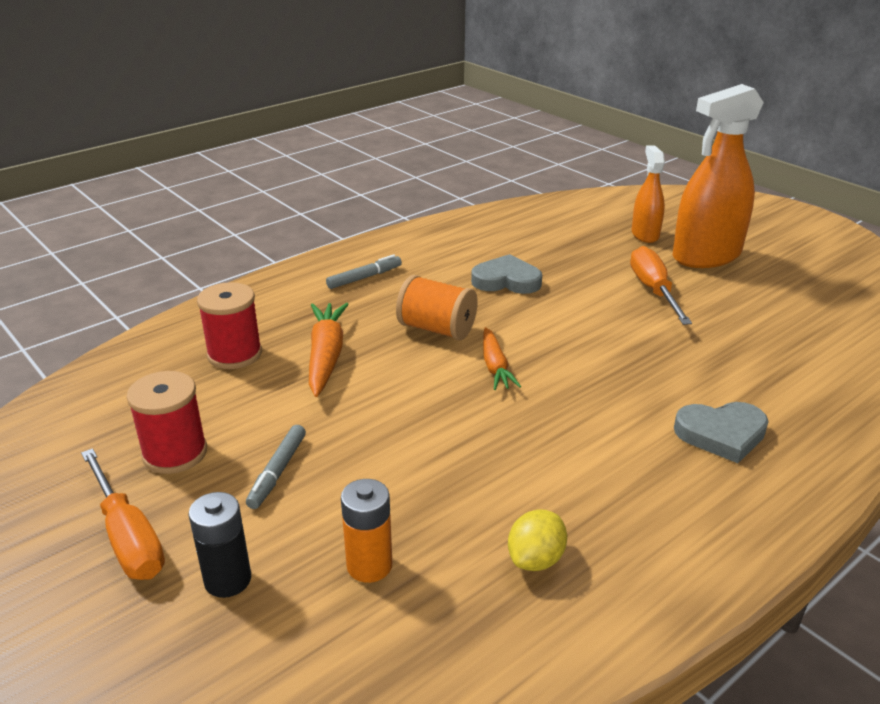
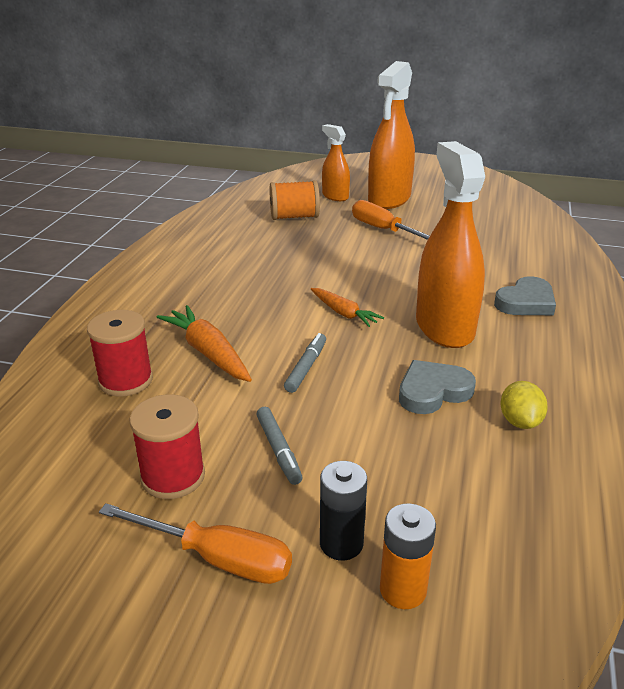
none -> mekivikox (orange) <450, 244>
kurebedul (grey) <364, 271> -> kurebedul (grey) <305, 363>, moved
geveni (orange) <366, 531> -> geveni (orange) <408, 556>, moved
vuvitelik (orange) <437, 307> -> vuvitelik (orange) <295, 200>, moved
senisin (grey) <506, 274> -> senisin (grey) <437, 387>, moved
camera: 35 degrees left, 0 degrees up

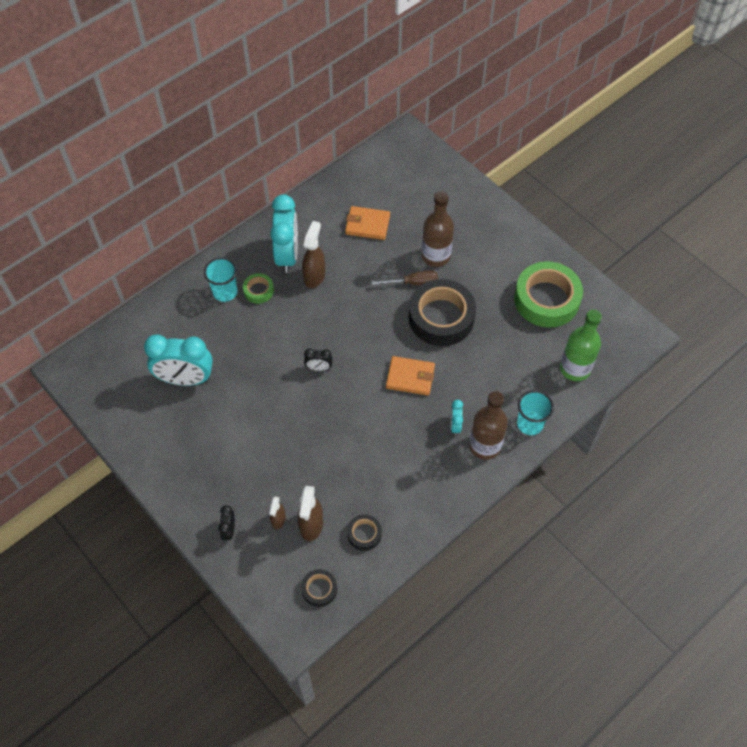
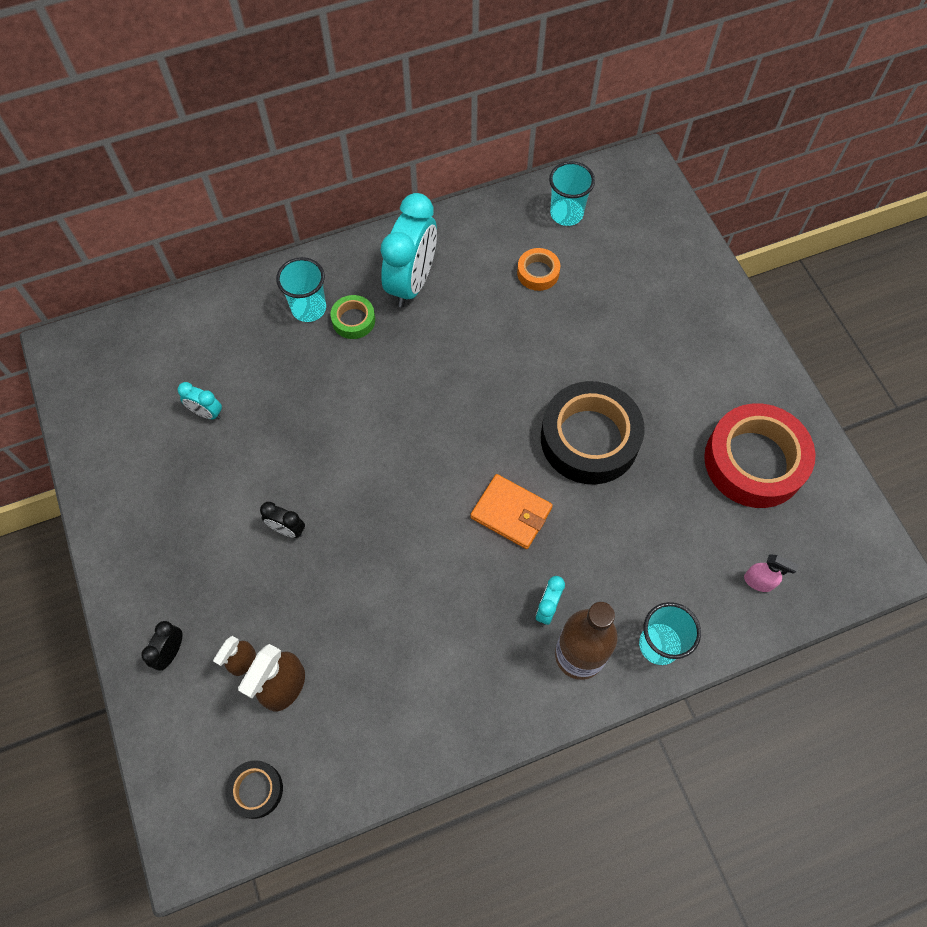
mekivikox (brown) <313, 254> -> none
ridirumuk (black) <364, 532> -> none
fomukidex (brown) <405, 278> -> none
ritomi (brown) <438, 229> -> none
none -> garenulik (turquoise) <572, 193>
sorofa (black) <318, 359> -> sorofa (black) <282, 520>, moved
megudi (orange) <367, 223> -> ridirumuk (orange) <538, 269>
ritomi (green) <581, 345> -> mekivikox (pink) <771, 573>
ridirumuk (green) <548, 294> -> ridirumuk (red) <760, 455>
sorofa (turquoise) <178, 360> -> sorofa (turquoise) <199, 400>, x0.45
camera: 20 degrees right, 5 degrees up

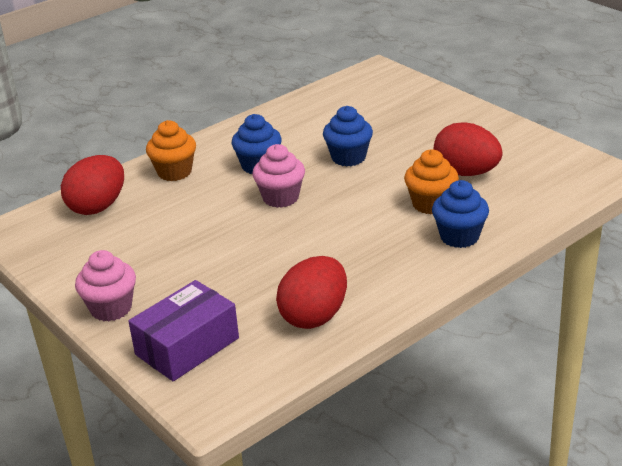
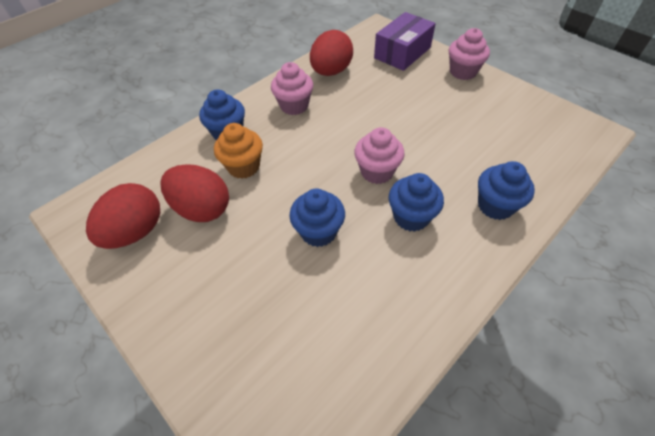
none -> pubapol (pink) <292, 88>
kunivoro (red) <92, 185> -> kunivoro (red) <123, 216>, moved
pubapol (orange) <171, 150> -> pubapol (blue) <506, 190>
camera: 175 degrees right, 20 degrees up

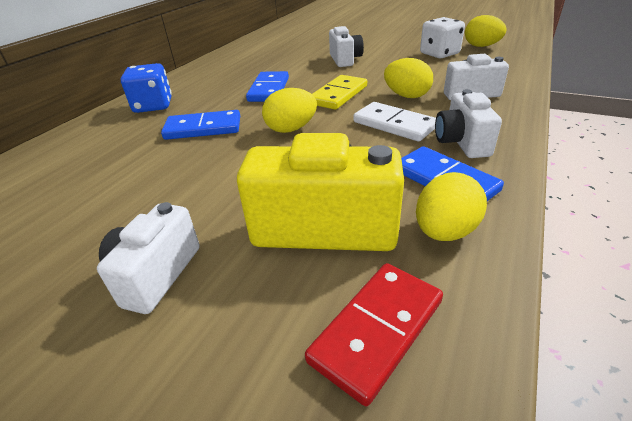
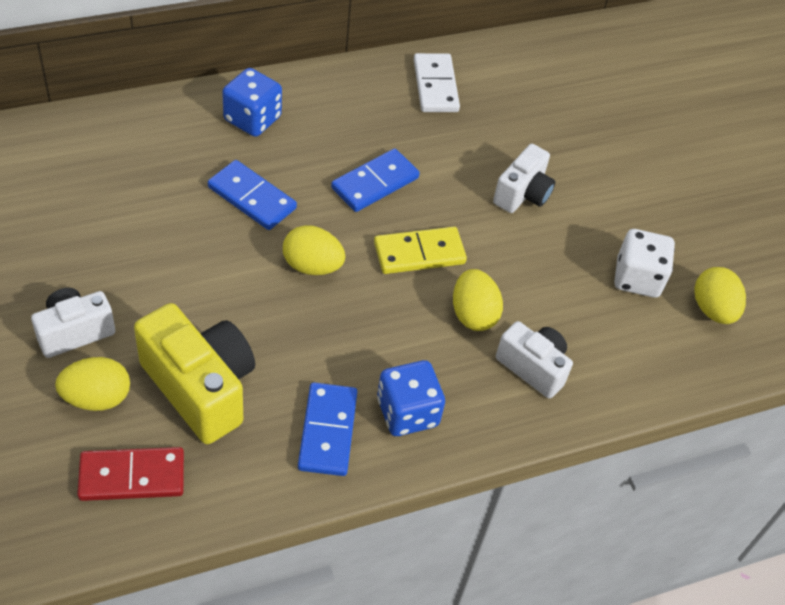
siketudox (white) <394, 121> -> siketudox (white) <437, 82>, moved
kunivoro (yellow) <451, 206> -> kunivoro (yellow) <92, 384>, moved
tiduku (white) <468, 123> -> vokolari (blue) <411, 398>
camera: 35 degrees right, 15 degrees up

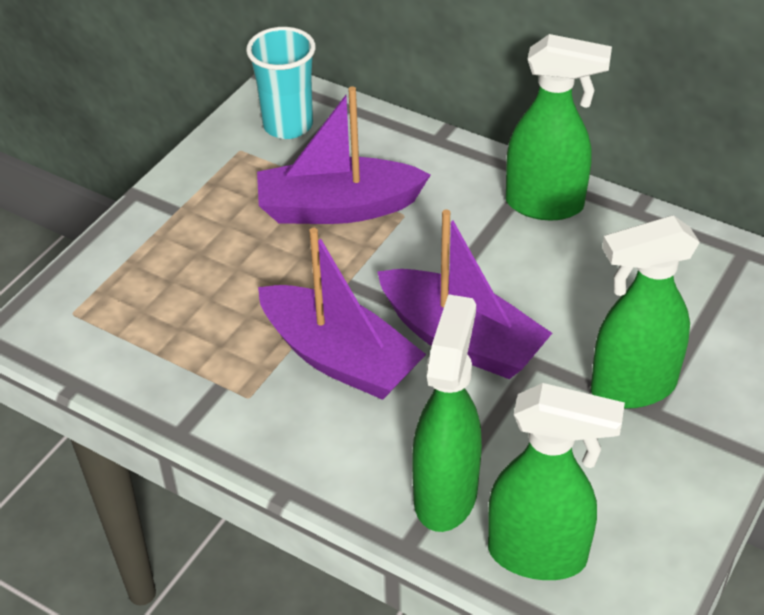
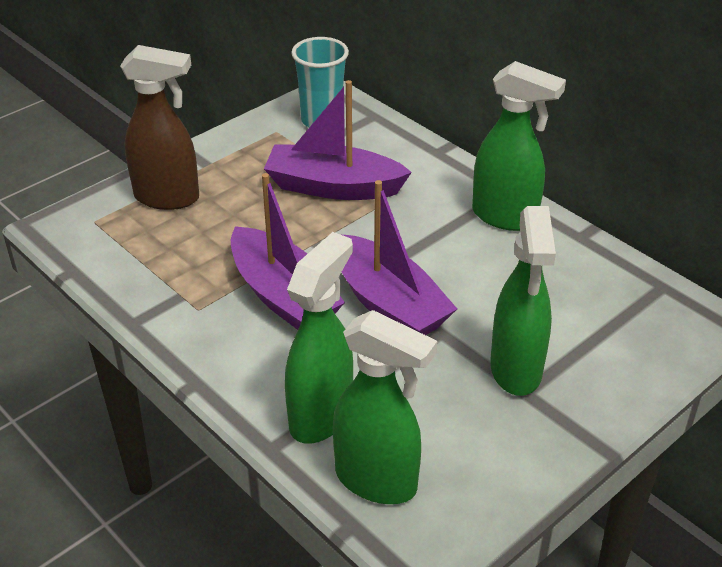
none -> mekivikox (brown) <159, 127>
mekivikox (green) <645, 312> -> mekivikox (green) <523, 301>, 90 degrees counterclockwise
camera: 15 degrees right, 5 degrees down

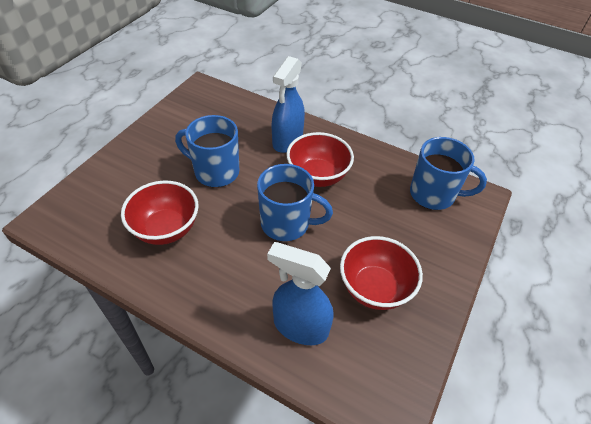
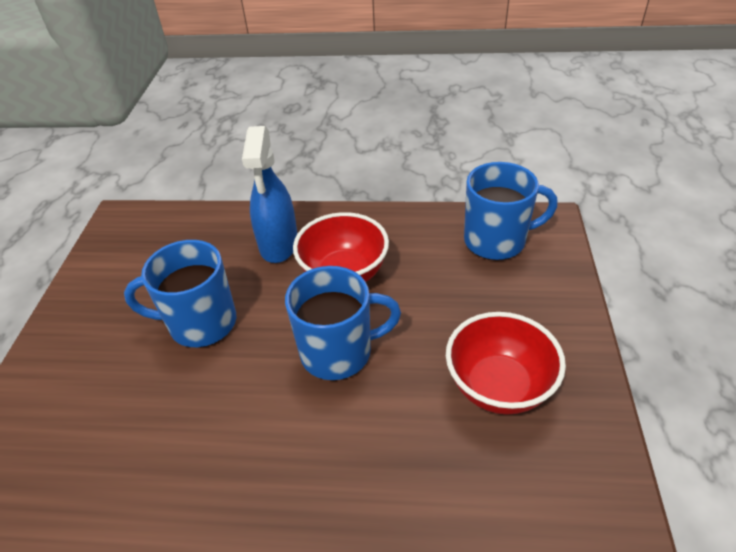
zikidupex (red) <160, 213> -> none
mekivikox (blue) <300, 293> -> none
camera: 20 degrees left, 5 degrees down

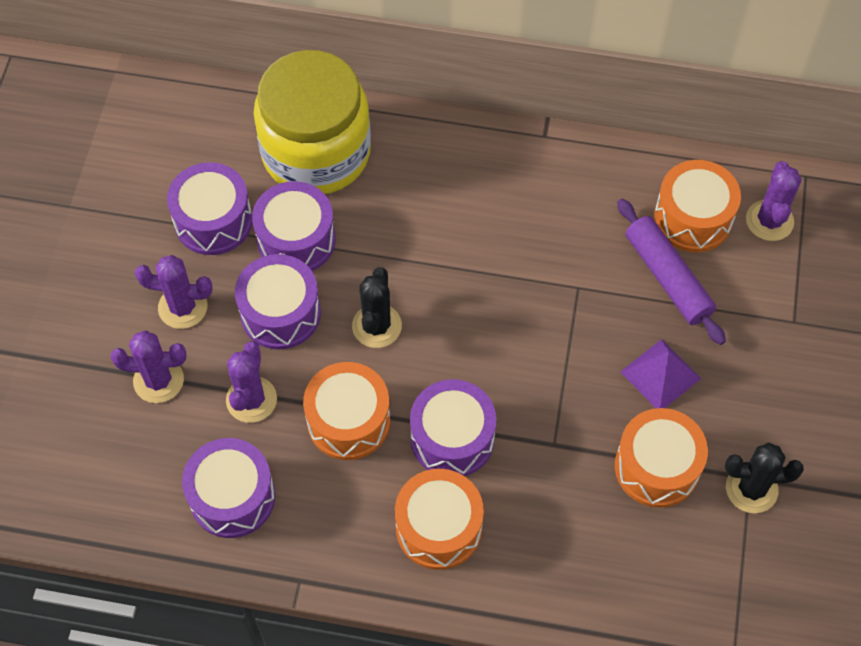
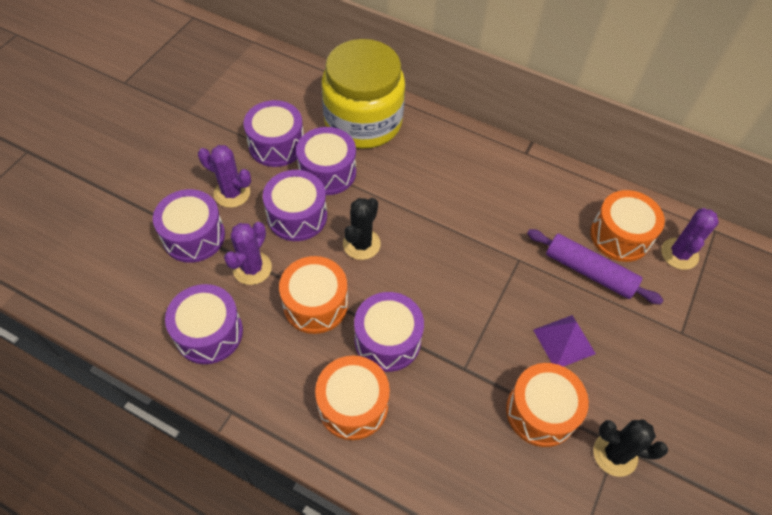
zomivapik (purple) <148, 366> -> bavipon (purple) <189, 226>
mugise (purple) <671, 272> -> mugise (purple) <595, 267>, 45 degrees counterclockwise
camera: 15 degrees right, 5 degrees down

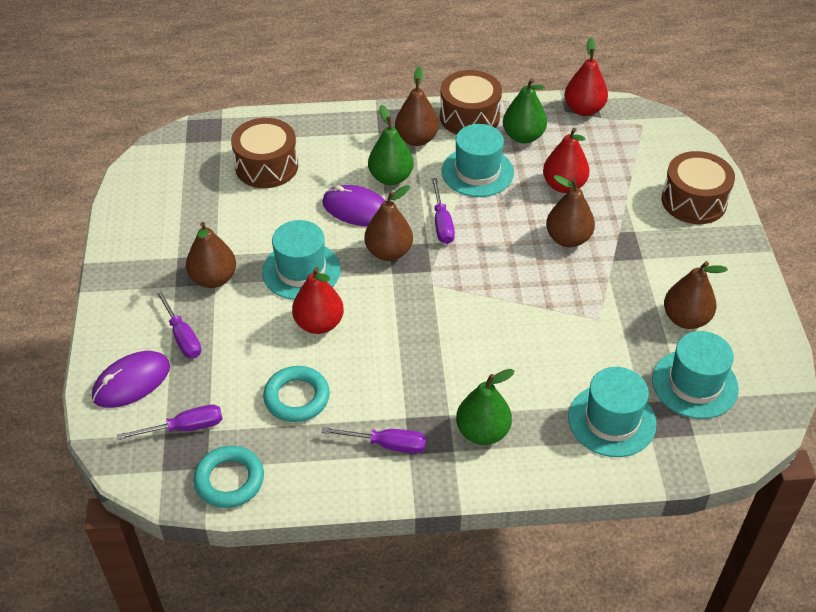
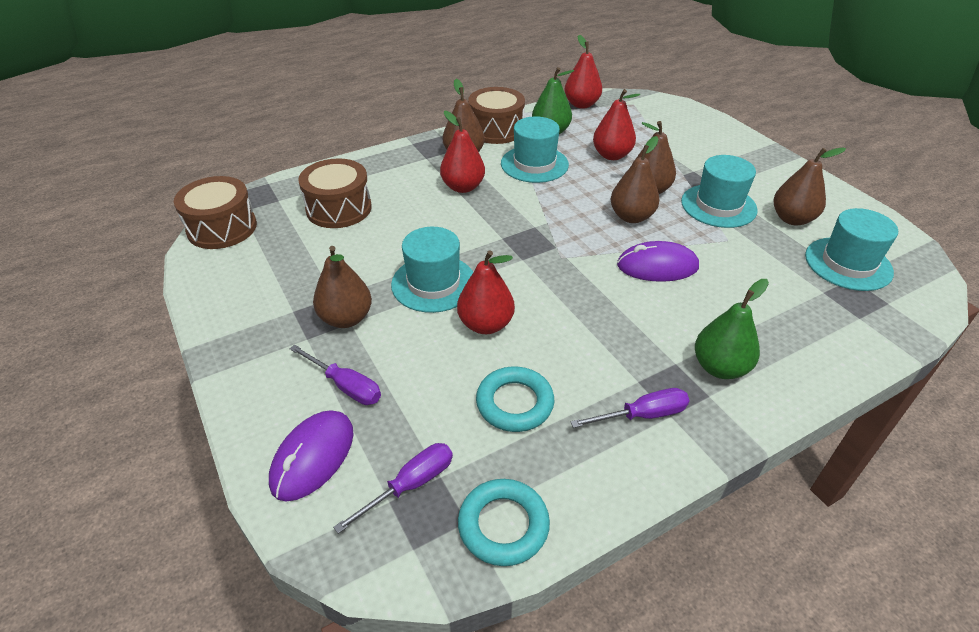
fomukidex (purple) <443, 211> -> none
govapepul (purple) <353, 205> -> govapepul (purple) <658, 261>, moved
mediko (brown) <388, 223> -> mediko (brown) <635, 179>, moved
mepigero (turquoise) <612, 412> -> mepigero (turquoise) <719, 191>, moved
bavipon (brown) <698, 187> -> bavipon (brown) <215, 212>, moved
mediko (green) <391, 145> -> mediko (red) <462, 152>
camera: 25 degrees left, 5 degrees down

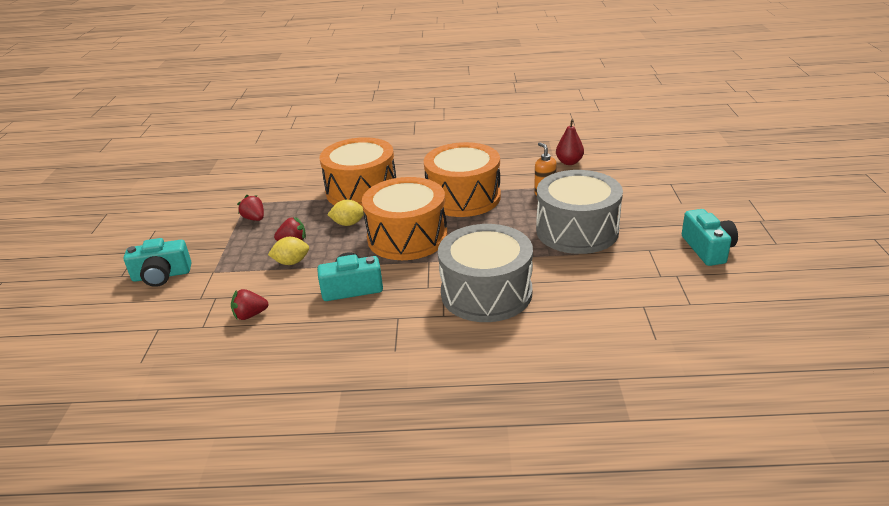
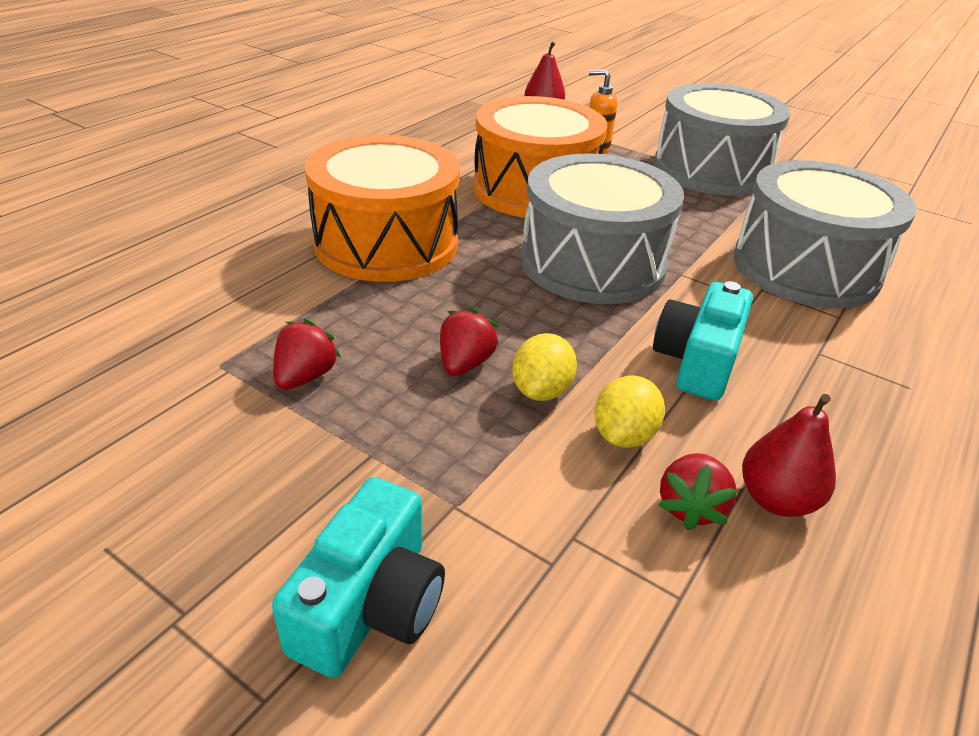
tiduku (turquoise) <710, 237> -> none
none -> mediko (red) <789, 455>
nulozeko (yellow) <345, 213> -> nulozeko (yellow) <629, 412>, moved
bavipon (orange) <405, 218> -> bavipon (grey) <602, 228>
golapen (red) <250, 208> -> golapen (red) <307, 354>, 120 degrees clockwise
camera: 60 degrees left, 5 degrees up

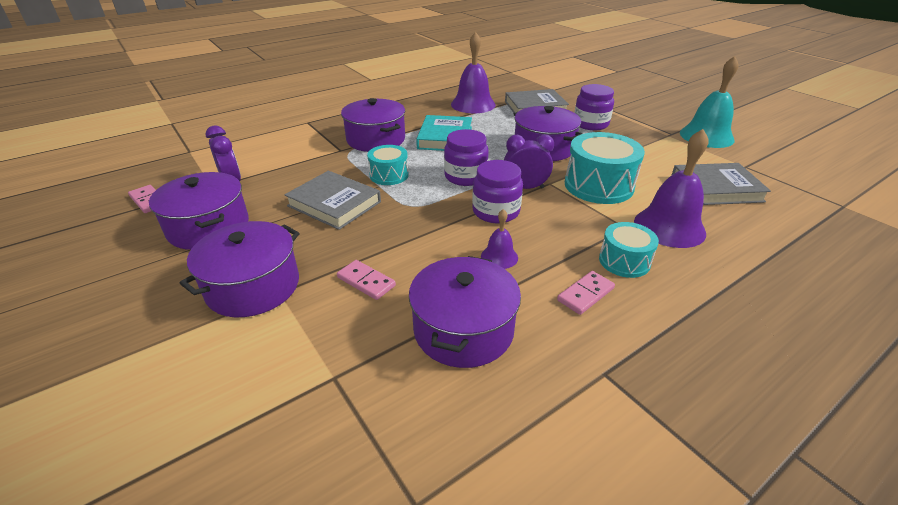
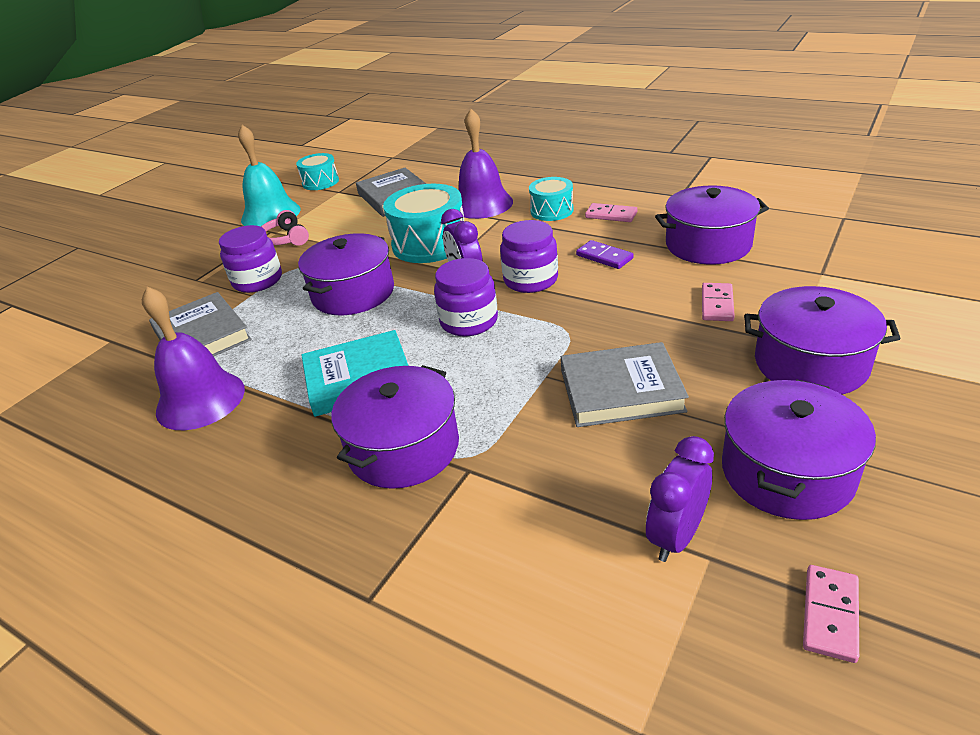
none -> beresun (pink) <285, 228>
bavipon (turquoise) <388, 165> -> bavipon (turquoise) <317, 171>, moved
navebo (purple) <499, 239> -> siketudox (purple) <604, 254>
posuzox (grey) <332, 200> -> posuzox (grey) <625, 384>, 75 degrees clockwise
camera: 110 degrees left, 0 degrees up

